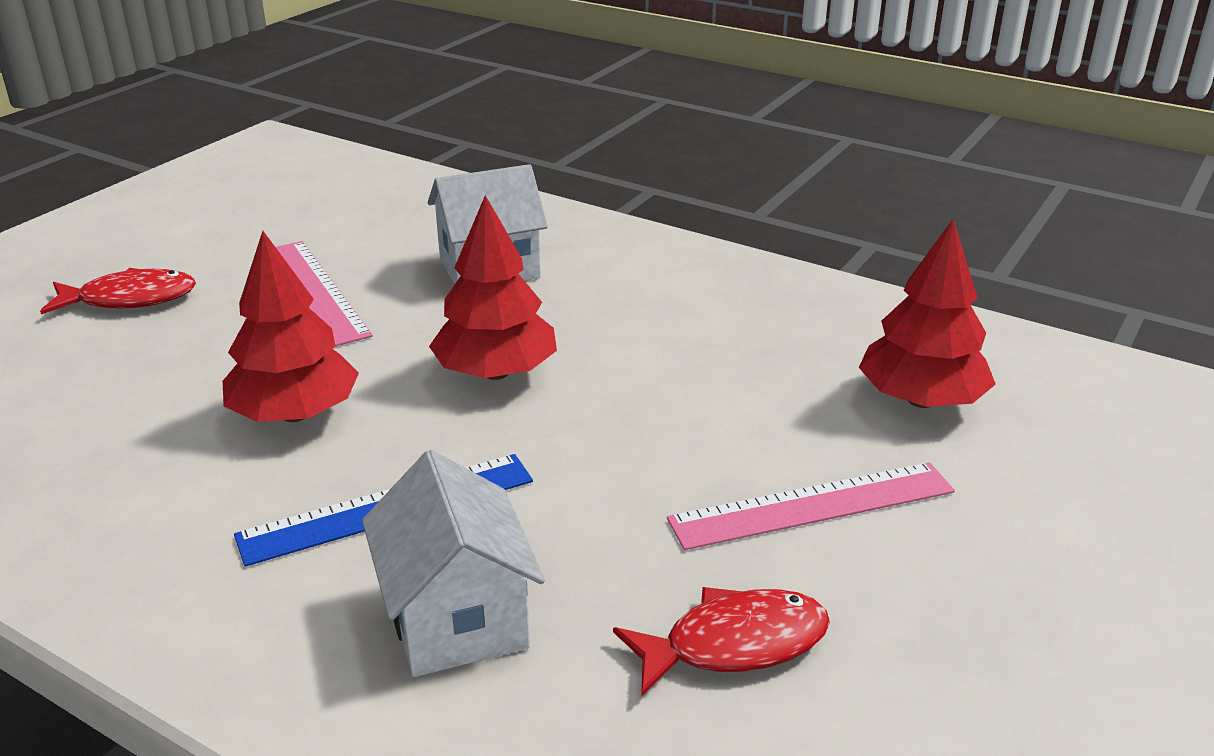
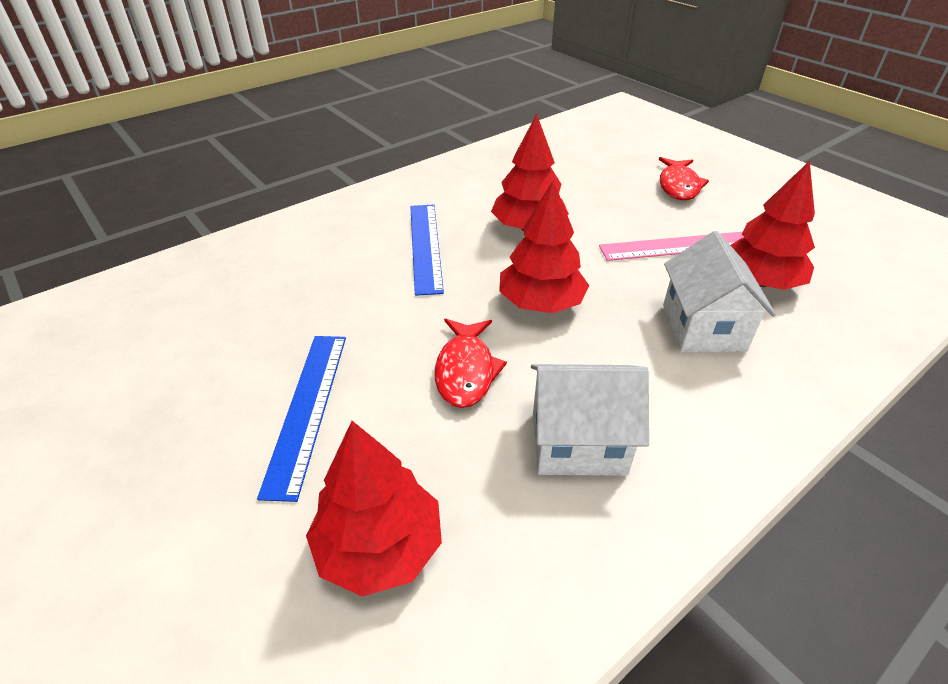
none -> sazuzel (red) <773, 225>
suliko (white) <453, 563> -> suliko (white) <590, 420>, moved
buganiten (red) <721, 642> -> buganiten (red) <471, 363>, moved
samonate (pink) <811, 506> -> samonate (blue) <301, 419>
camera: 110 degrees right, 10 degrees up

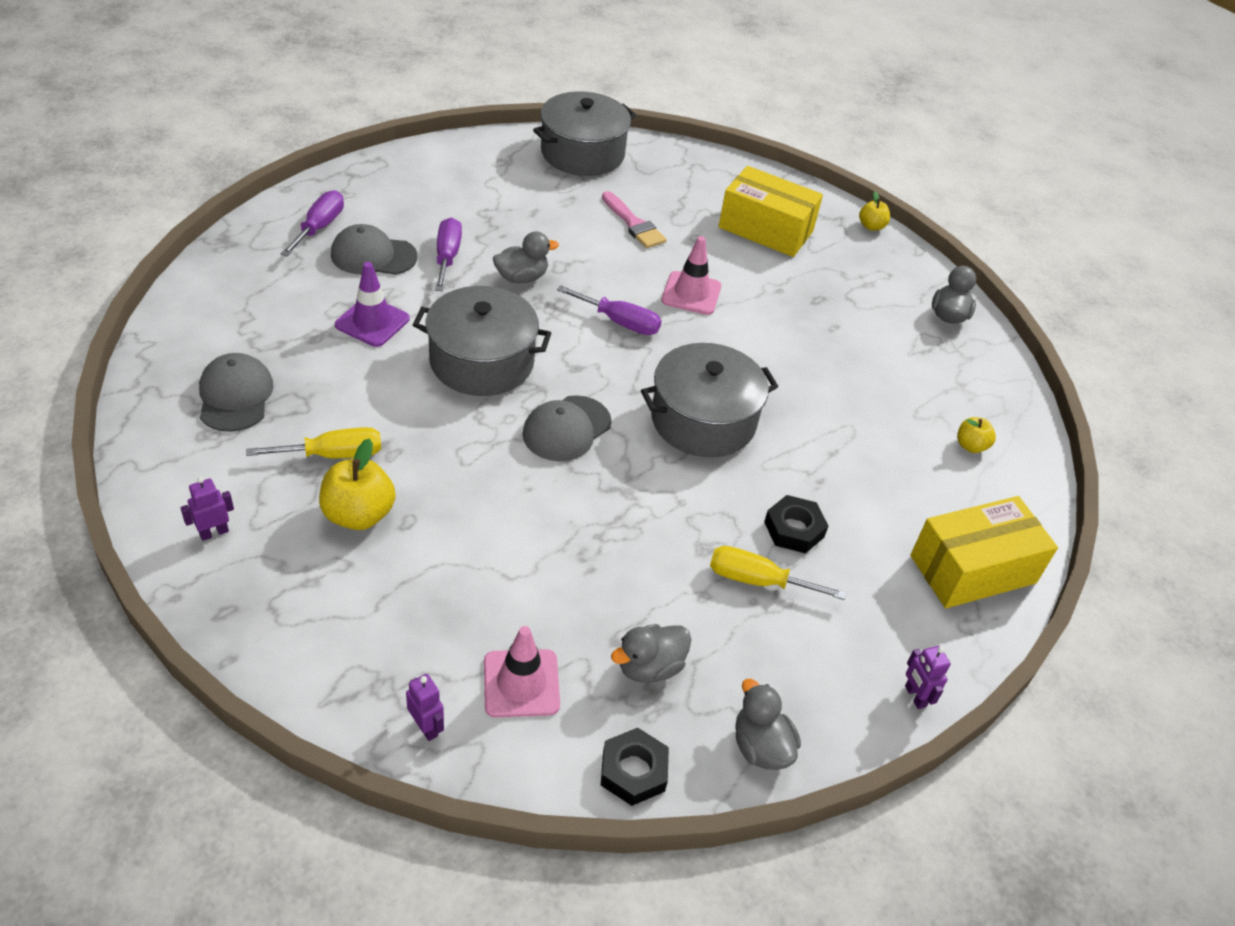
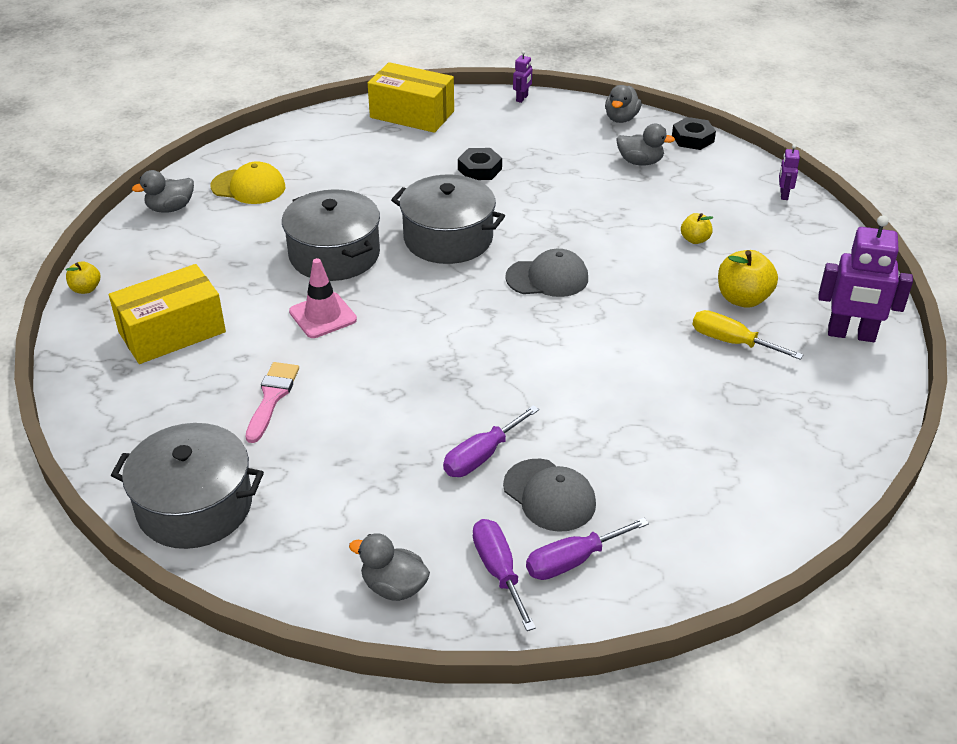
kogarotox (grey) <236, 392> -> none
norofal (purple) <372, 304> -> none
norofal (pink) <522, 671> -> none
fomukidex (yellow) <778, 573> -> none
none -> kogarotox (yellow) <248, 182>
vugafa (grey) <482, 341> -> vugafa (grey) <331, 235>, moved
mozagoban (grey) <526, 257> -> mozagoban (grey) <389, 567>, moved
fomukidex (purple) <609, 310> -> fomukidex (purple) <504, 575>, moved
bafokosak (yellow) <976, 435> -> bafokosak (yellow) <697, 228>, moved
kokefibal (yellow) <770, 211> -> kokefibal (yellow) <167, 314>, 75 degrees clockwise
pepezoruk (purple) <207, 509> -> pepezoruk (purple) <865, 278>, x2.13
camera: 130 degrees left, 5 degrees down

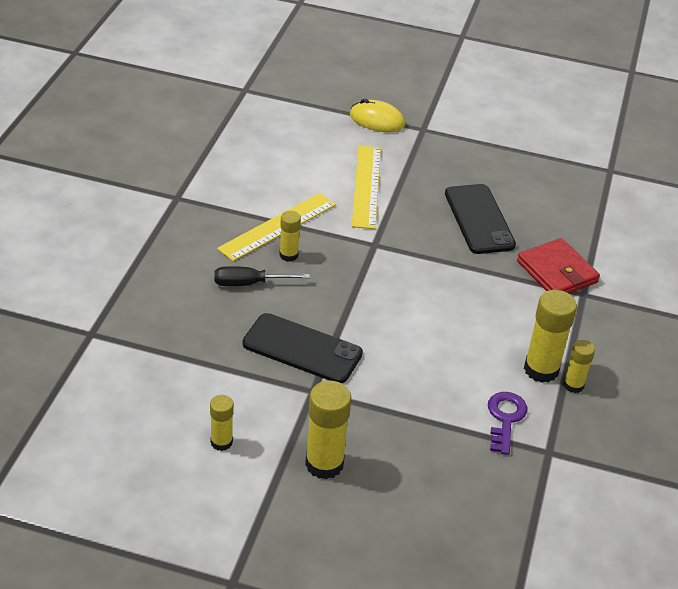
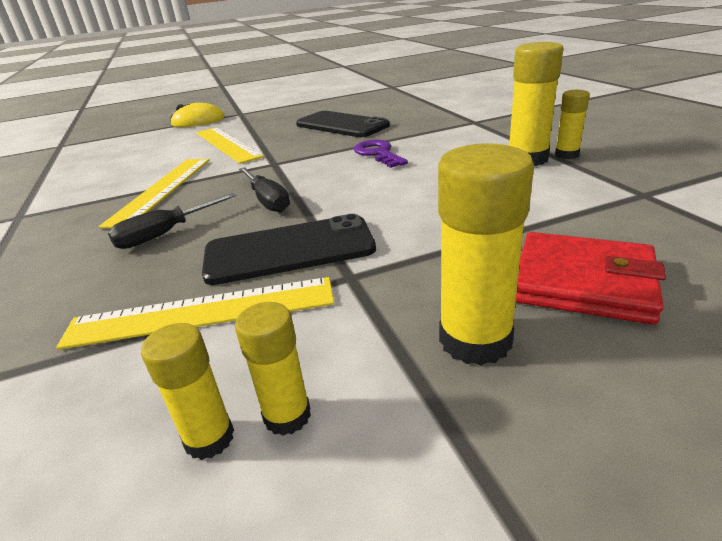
none -> samonate (yellow) <195, 313>
none -> fomukidex (black) <264, 189>
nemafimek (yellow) <290, 236> -> nemafimek (yellow) <187, 391>, moved
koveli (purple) <507, 423> -> koveli (purple) <381, 154>, moved
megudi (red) <558, 266> -> megudi (red) <591, 278>, moved
camera: 30 degrees left, 10 degrees down

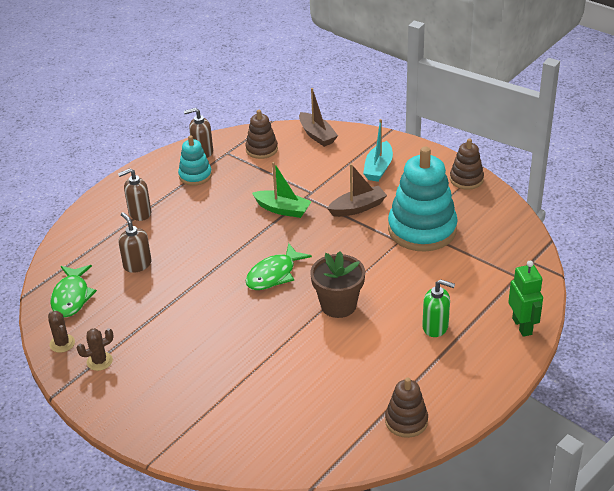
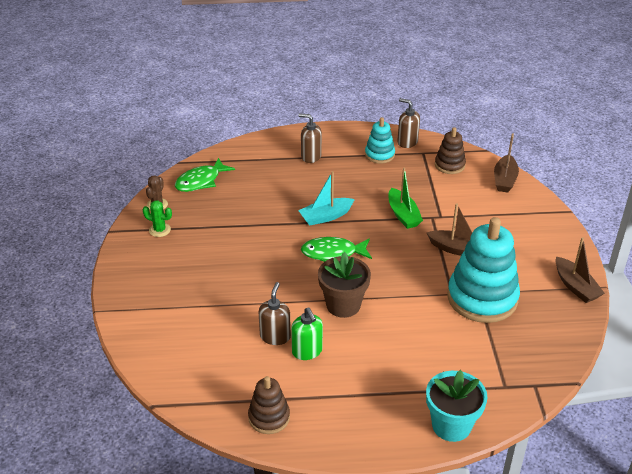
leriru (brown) <135, 242> -> leriru (brown) <275, 313>, moved
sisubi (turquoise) <378, 150> -> sisubi (turquoise) <326, 198>, moved
leriru (green) <438, 308> -> leriru (green) <307, 334>, moved
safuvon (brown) <467, 164> -> sisubi (brown) <580, 270>
pepezoruk (green) <525, 299> -> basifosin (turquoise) <457, 406>
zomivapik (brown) <95, 349> -> zomivapik (green) <157, 218>
camera: 45 degrees right, 0 degrees up

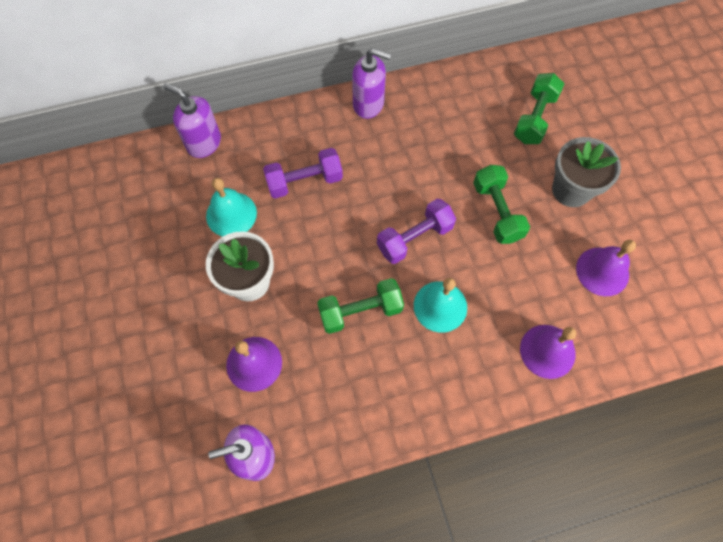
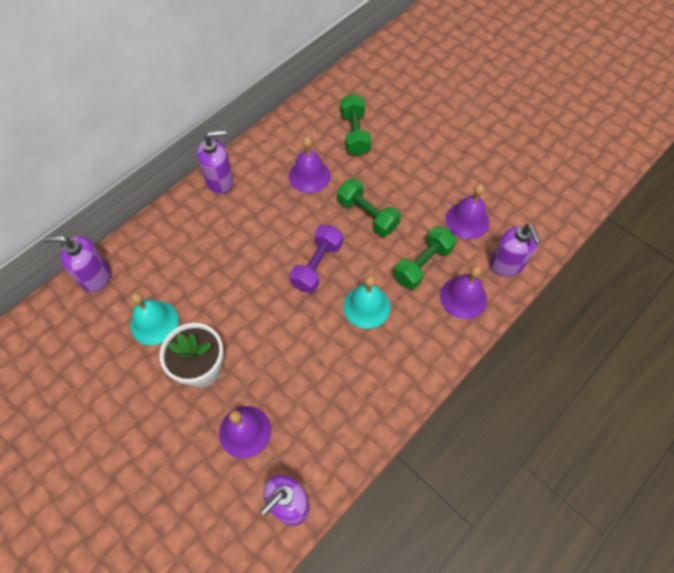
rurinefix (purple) <303, 173> -> none
basifosin (grey) <586, 172> -> none
none -> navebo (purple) <310, 165>
none -> leriru (purple) <515, 250>
rurinefix (green) <360, 306> -> rurinefix (green) <425, 257>, moved
camera: 30 degrees left, 5 degrees down

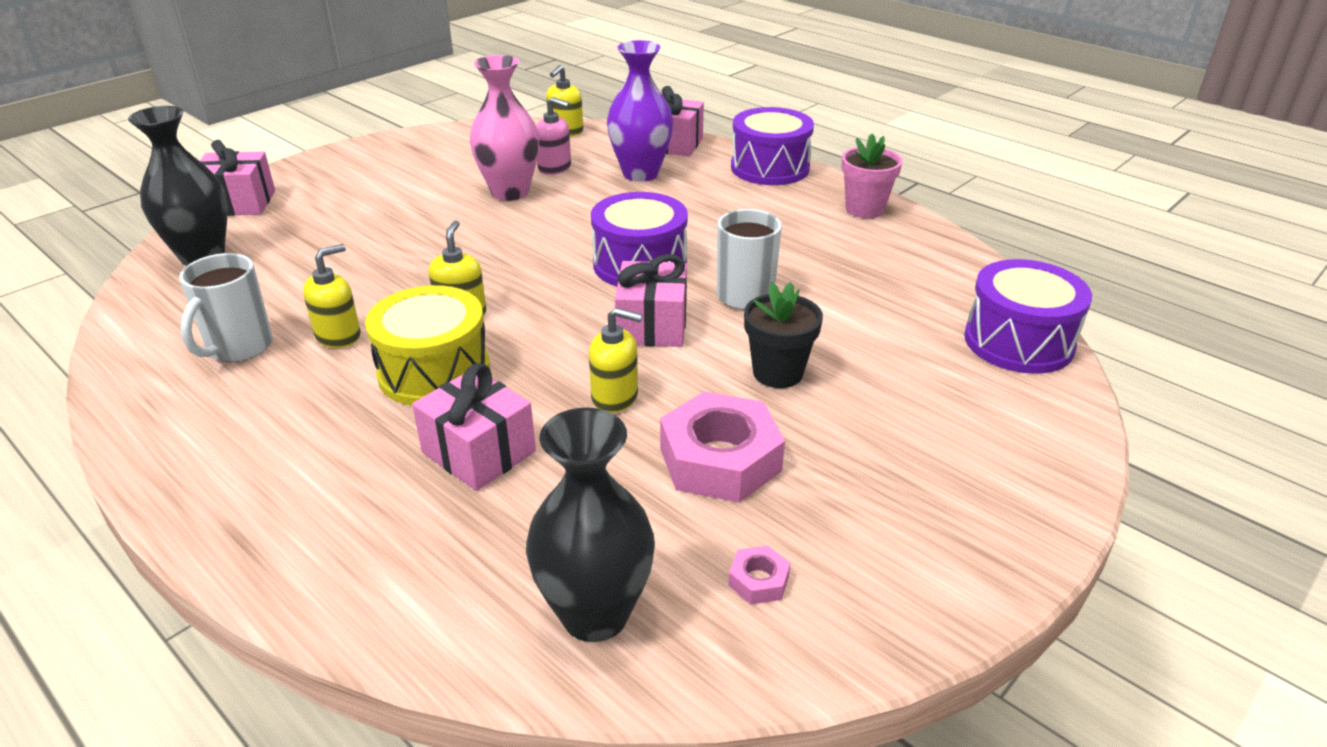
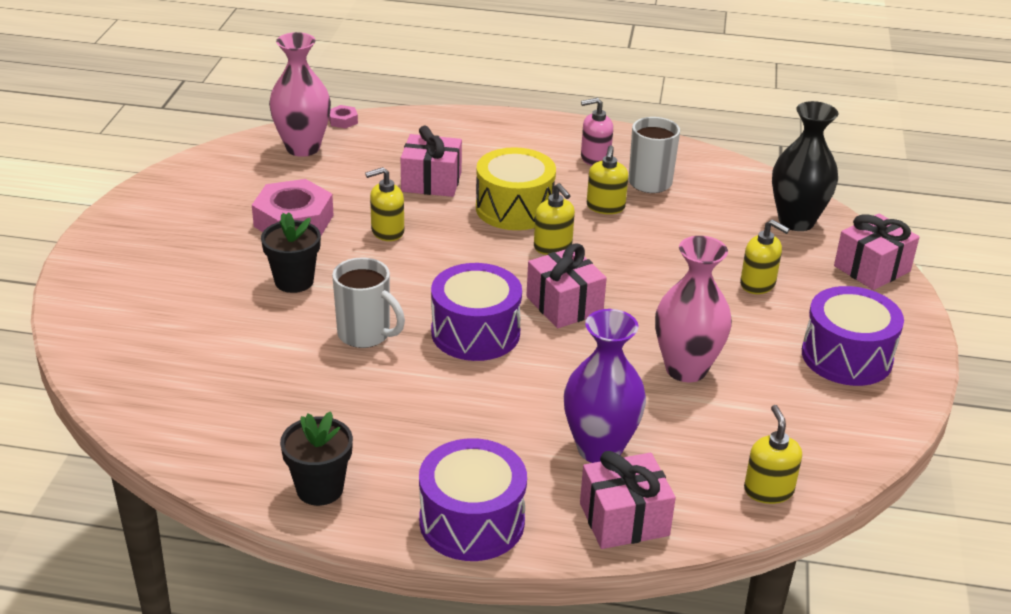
none -> leriru (yellow) <765, 256>
leriru (pink) <553, 136> -> leriru (pink) <597, 132>, moved
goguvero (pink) <651, 300> -> goguvero (pink) <566, 285>, moved
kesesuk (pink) <759, 574> -> kesesuk (pink) <343, 117>, moved
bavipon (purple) <1028, 316> -> bavipon (purple) <853, 336>, moved
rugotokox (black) <590, 525> -> rugotokox (pink) <300, 94>
basifosin (pink) <872, 176> -> basifosin (black) <316, 458>
camera: 145 degrees right, 0 degrees up

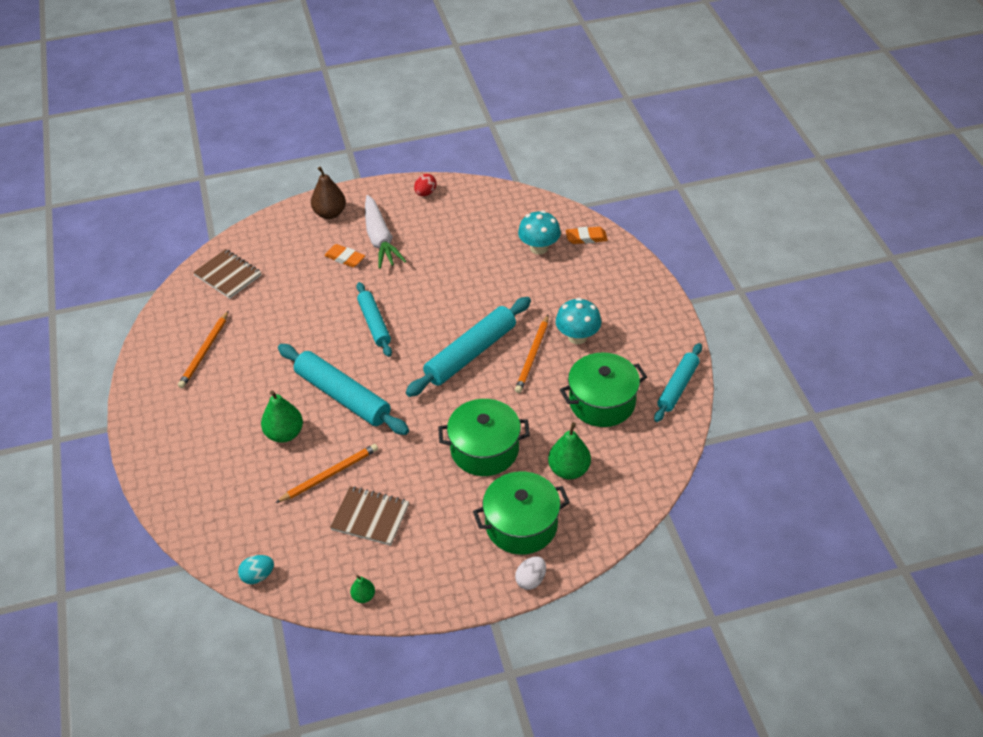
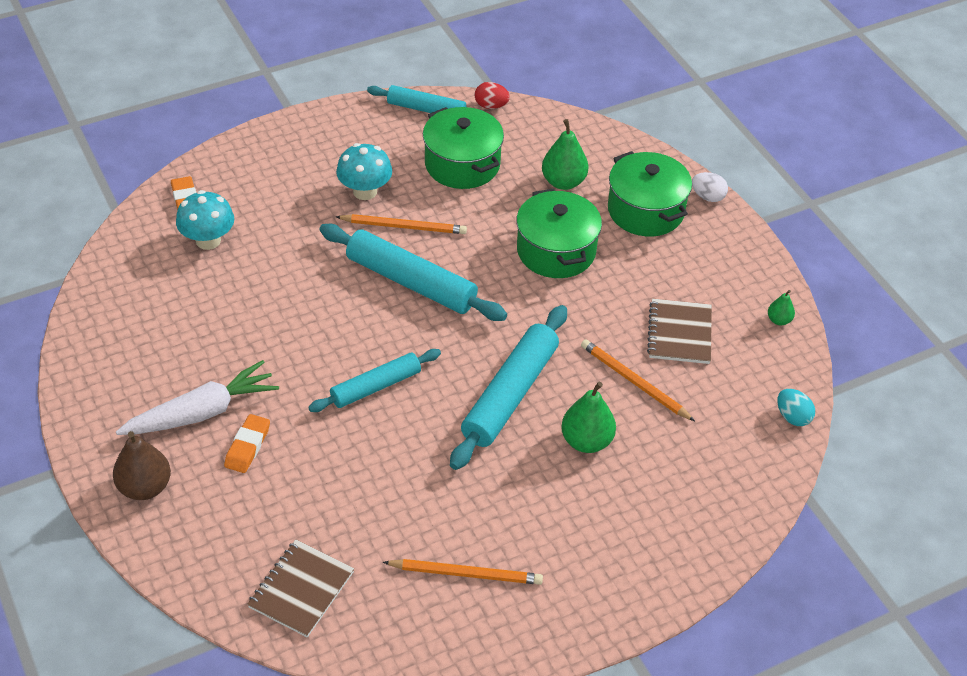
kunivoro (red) <425, 185> -> kunivoro (red) <492, 95>, moved
camera: 105 degrees left, 0 degrees up

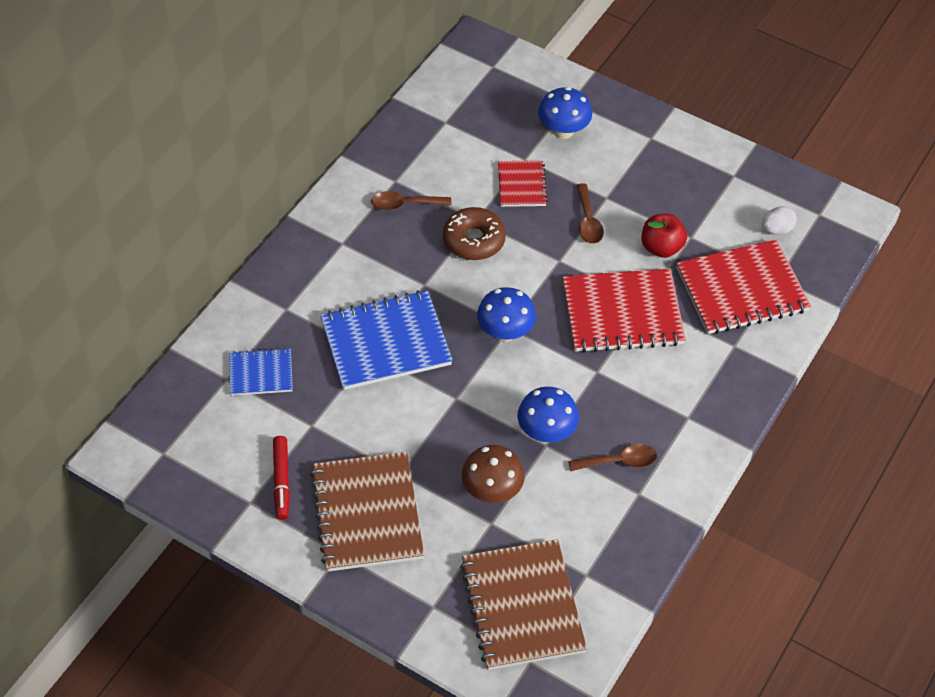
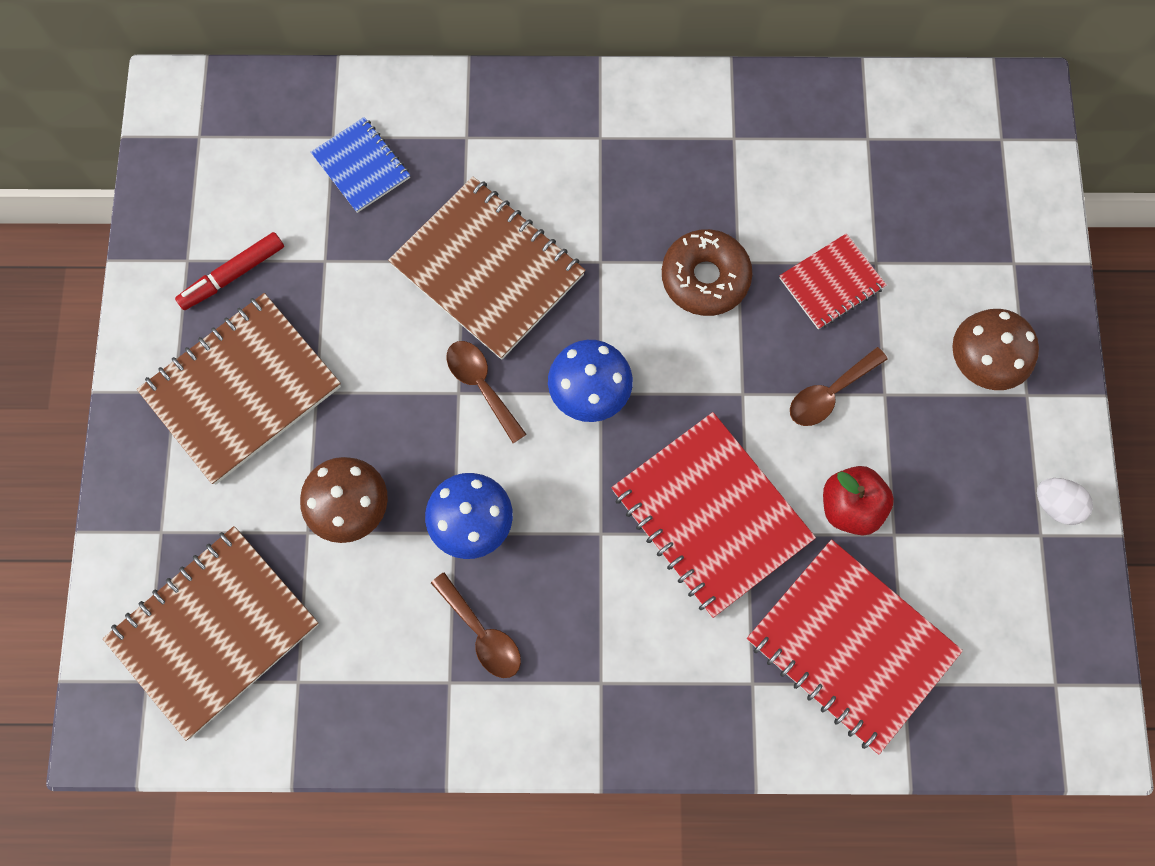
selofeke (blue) <565, 113> -> none
none -> selofeke (brown) <995, 349>
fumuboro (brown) <411, 200> -> fumuboro (brown) <486, 392>, moved
kunivoro (white) <779, 220> -> kunivoro (white) <1065, 501>, moved
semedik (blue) <386, 340> -> semedik (brown) <487, 268>
camera: 60 degrees right, 20 degrees up

